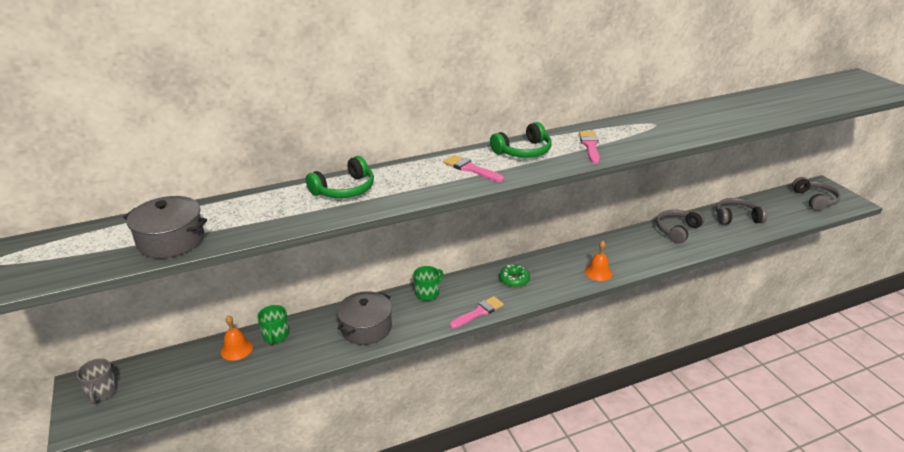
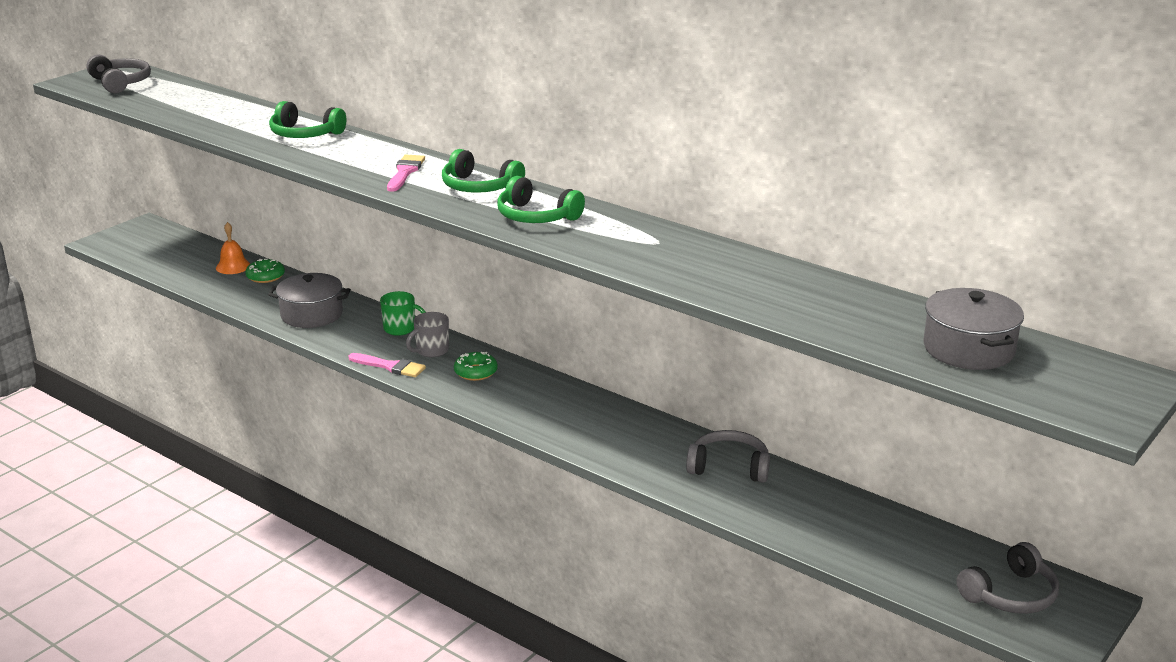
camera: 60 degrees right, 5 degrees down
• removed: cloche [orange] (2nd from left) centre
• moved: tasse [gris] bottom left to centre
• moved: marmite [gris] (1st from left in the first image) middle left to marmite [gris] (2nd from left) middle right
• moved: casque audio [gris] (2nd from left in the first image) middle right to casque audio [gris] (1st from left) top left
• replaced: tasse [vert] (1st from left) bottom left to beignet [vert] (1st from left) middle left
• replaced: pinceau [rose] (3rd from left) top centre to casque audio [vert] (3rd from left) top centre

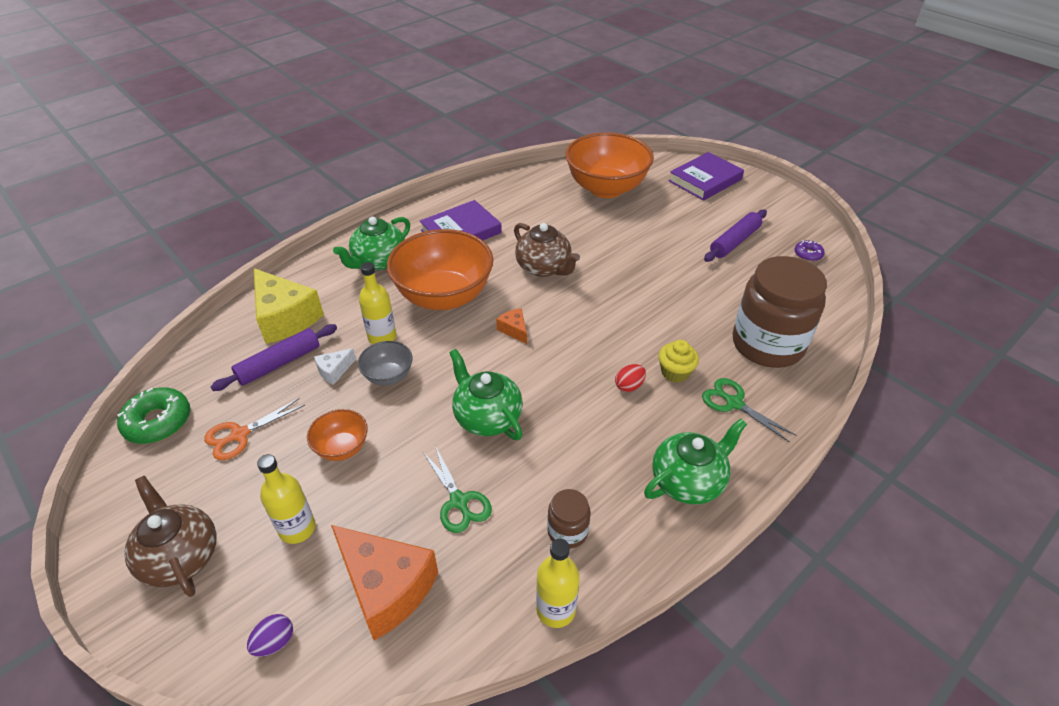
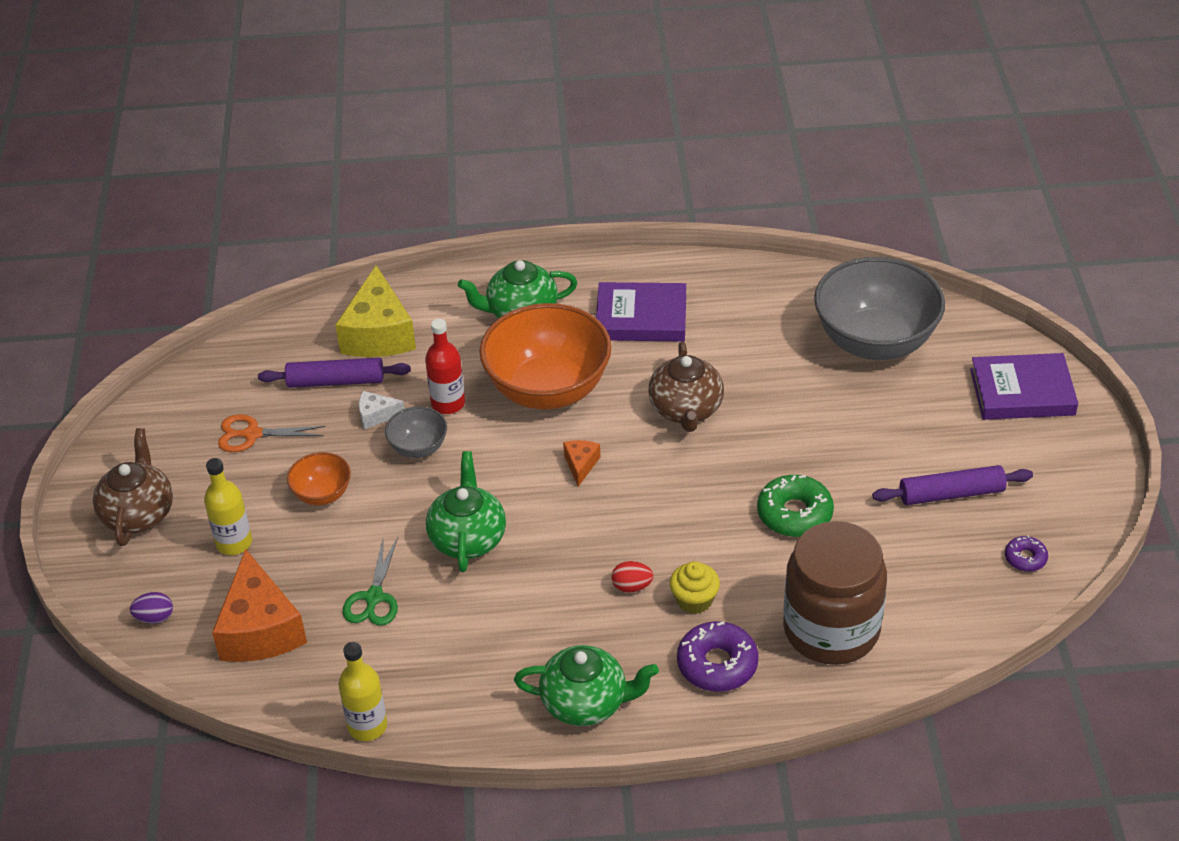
camera: 40 degrees right, 0 degrees up
• removed: bocal [marron] (1st from left) bottom centre
• moved: beignet [vert] middle left to middle right
• replaced: ciseaux [vert] (2nd from left) middle right to beignet [violet] (1st from left) bottom centre
• recoloured: bouteille [jaune] (2nd from left) centre to bouteille [rouge] centre
• recoloured: bol [orange] (3rd from left) top centre to bol [gris] (2nd from left) middle right

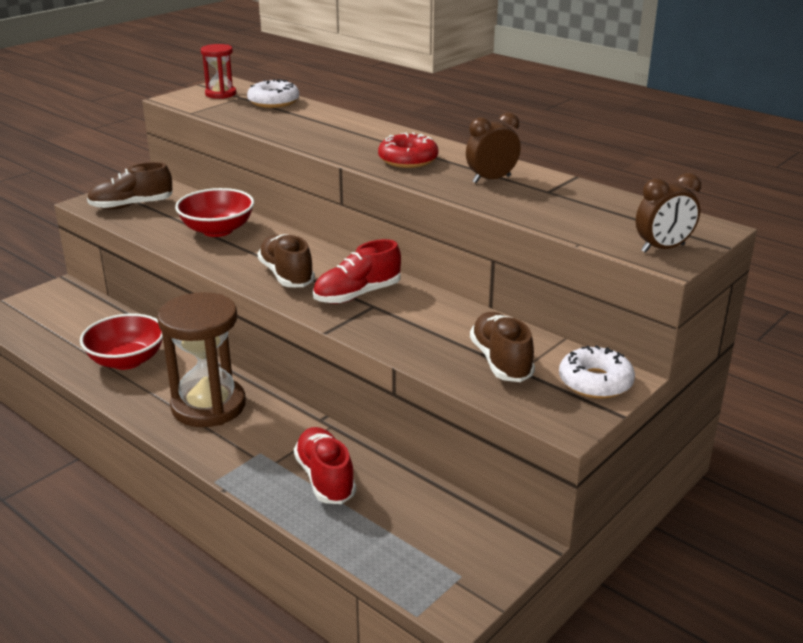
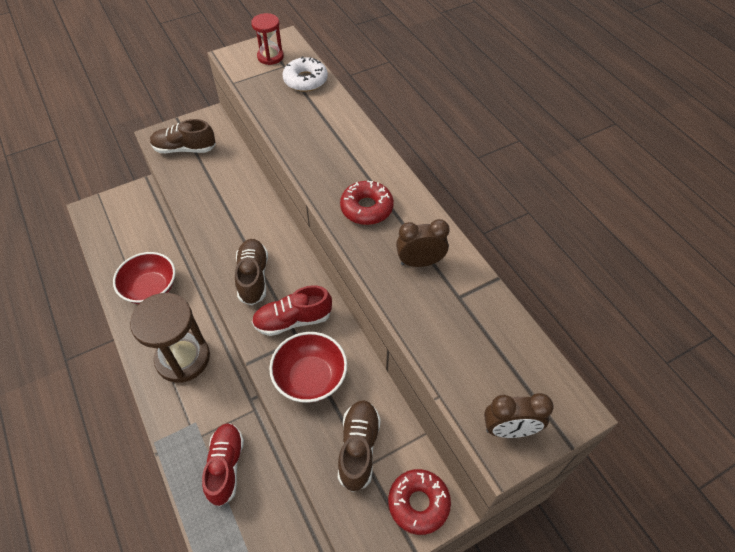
camera: 20 degrees right, 25 degrees up
• moved: bol [rouge] (2nd from left) top left to centre
• recoloured: beignet [blanc] (2nd from left) middle right to beignet [rouge] (2nd from left) bottom centre

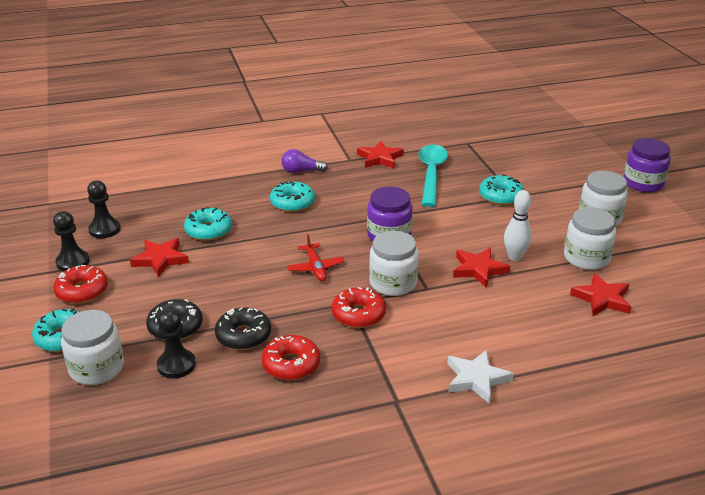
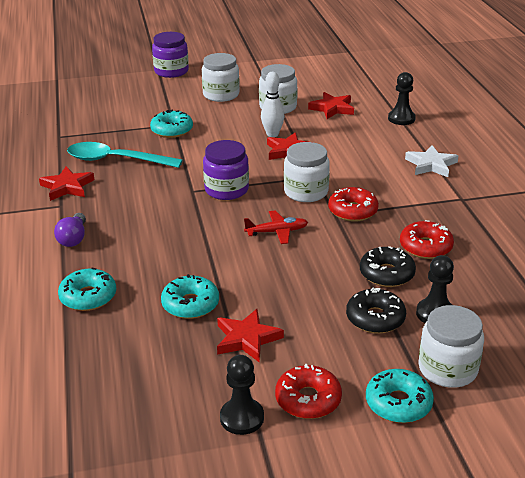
camera: 85 degrees left, 0 degrees up
• moved: pion [noir] (2nd from left) middle left to top right
• moved: beignet [turquoise] (3rd from left in the first image) centre to beignet [turquoise] (1st from left) middle left

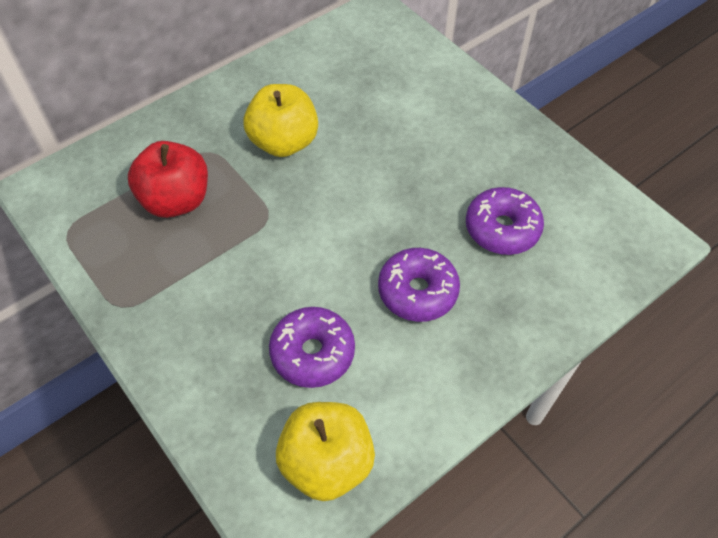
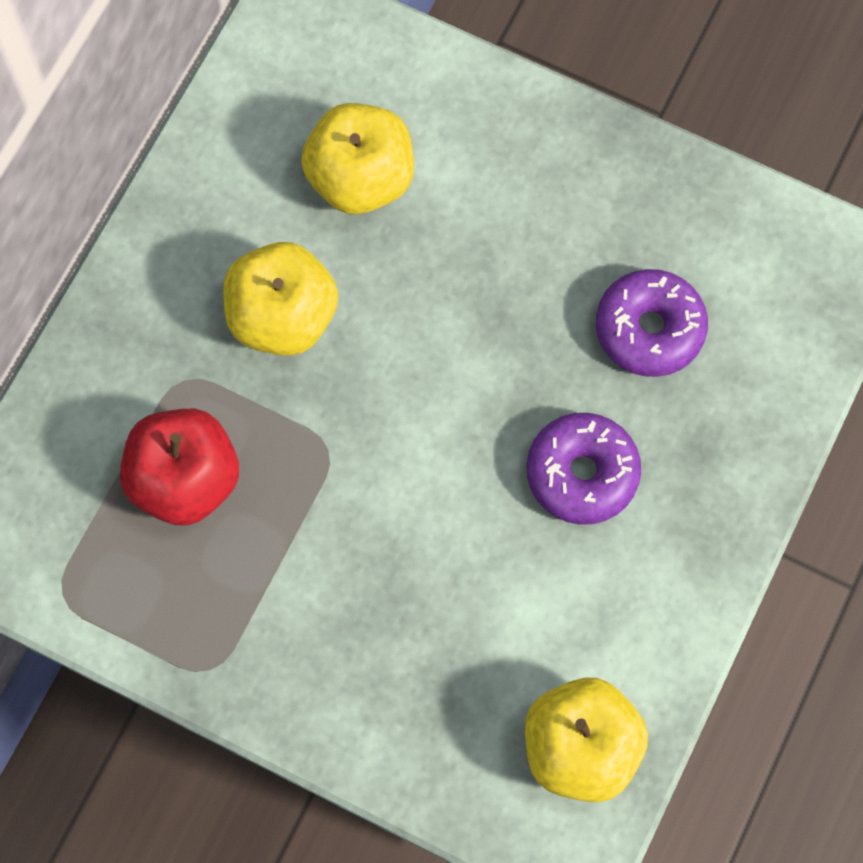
camera: 25 degrees left, 15 degrees up
• removed: beignet [violet] (1st from left) centre
• added: pomme [jaune] (2nd from left) top centre

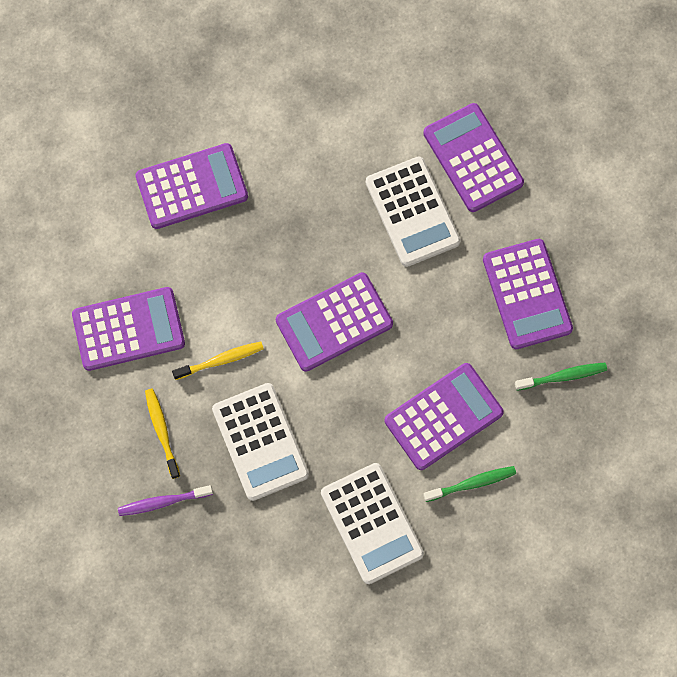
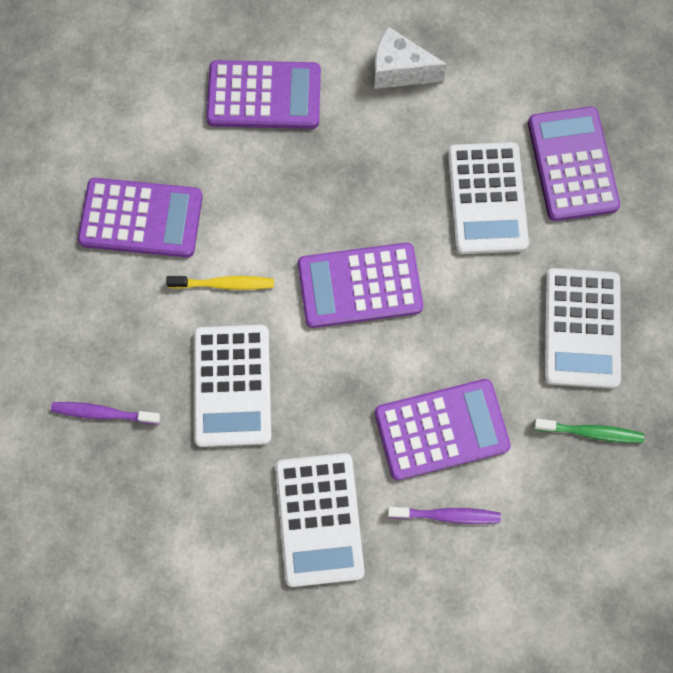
camera: 20 degrees right, 0 degrees up
• removed: brosse à dents [jaune] (1st from left) middle left
• added: fromage [blanc] top centre
• recoloured: brosse à dents [vert] (1st from left) bottom right to brosse à dents [violet] (2nd from left) bottom centre
• recoloured: calculatrice [violet] (6th from left) middle right to calculatrice [blanc] (4th from left) middle right

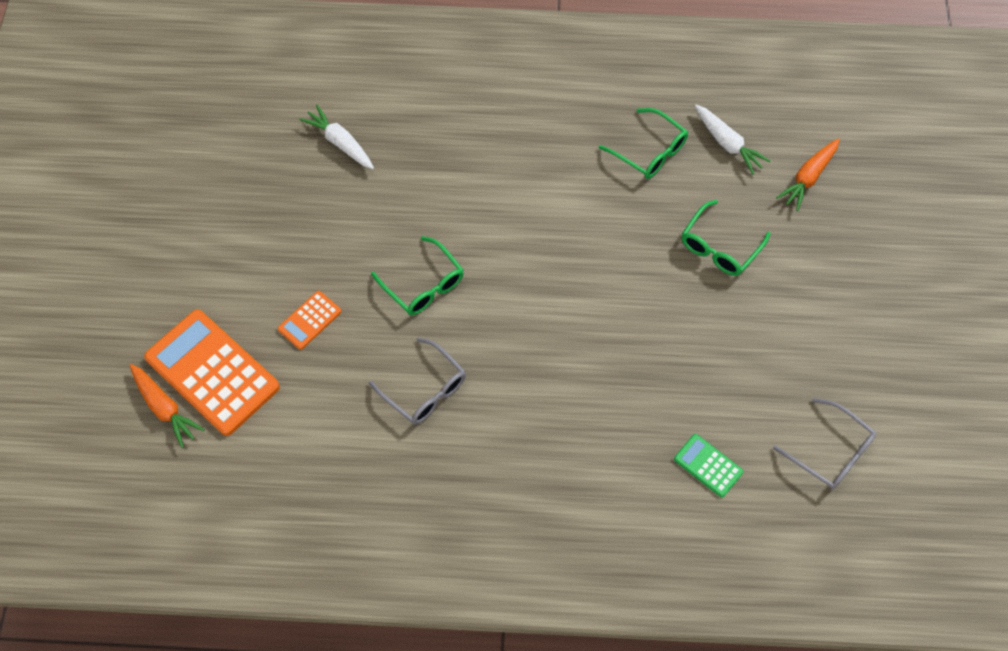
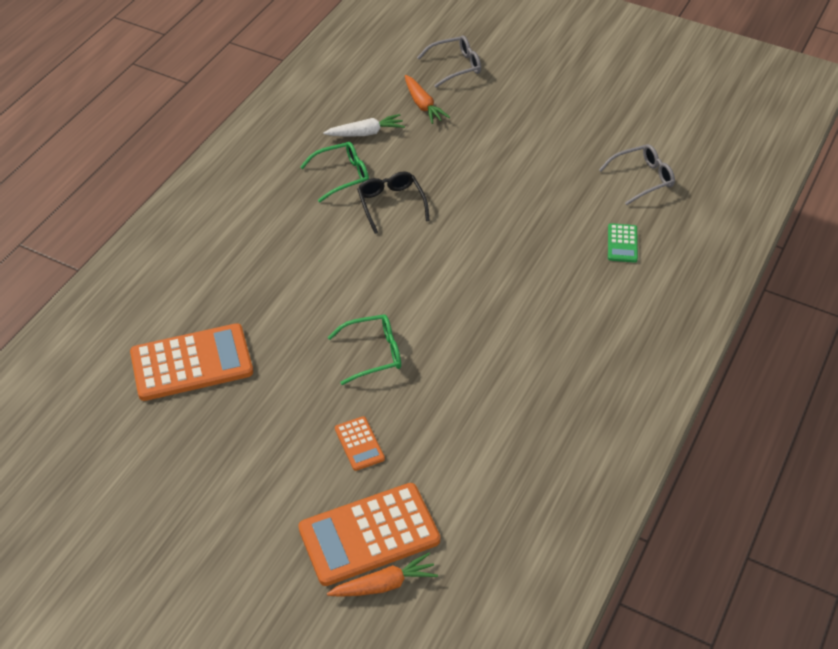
camera: 65 degrees left, 15 degrees down
• removed: lunettes [vert] (3rd from left) middle right
• added: lunettes [noir] top centre
• moved: lunettes [gris] (1st from left) centre to top centre
• replaced: carotte [blanc] (1st from left) top centre to calculatrice [orange] (1st from left) middle left
• turned: calculatrice [vert] bottom right = middle right 60 degrees counterclockwise

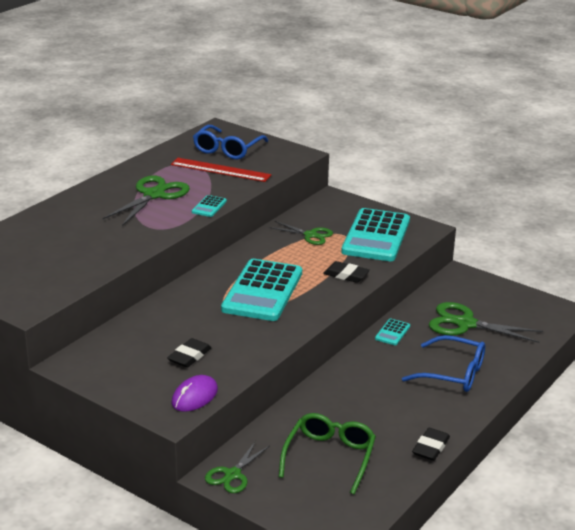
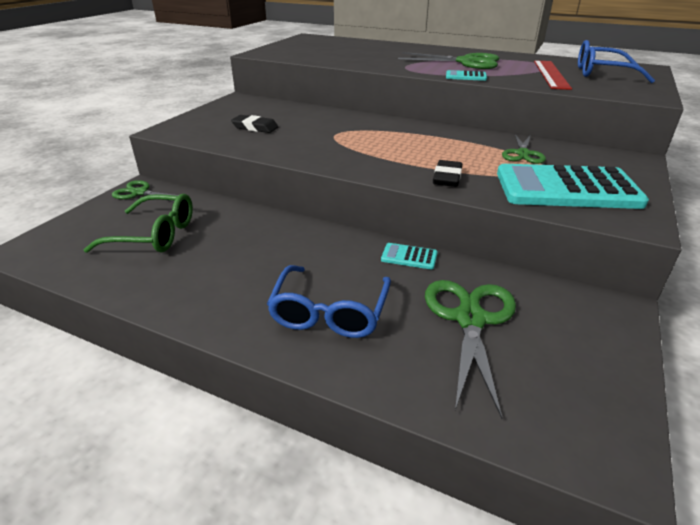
camera: 80 degrees right, 5 degrees up
• removed: souris [violet] bottom centre
• removed: calculatrice [turquoise] (2nd from left) centre
• removed: gomme [noir] (3rd from left) bottom right

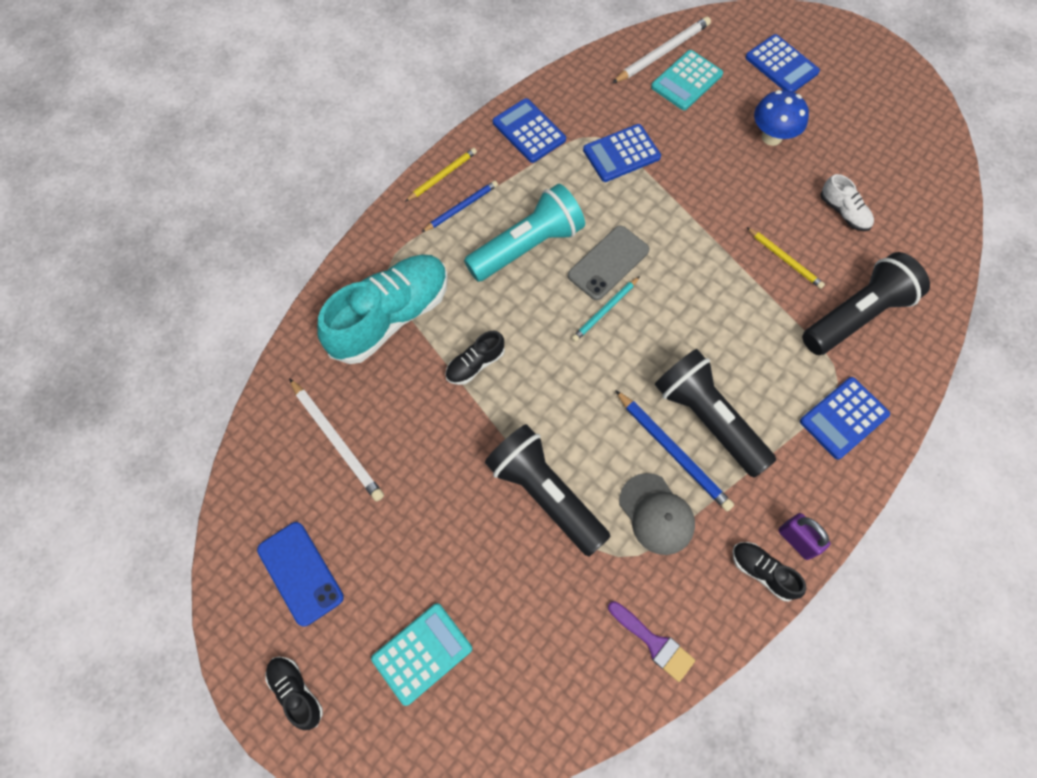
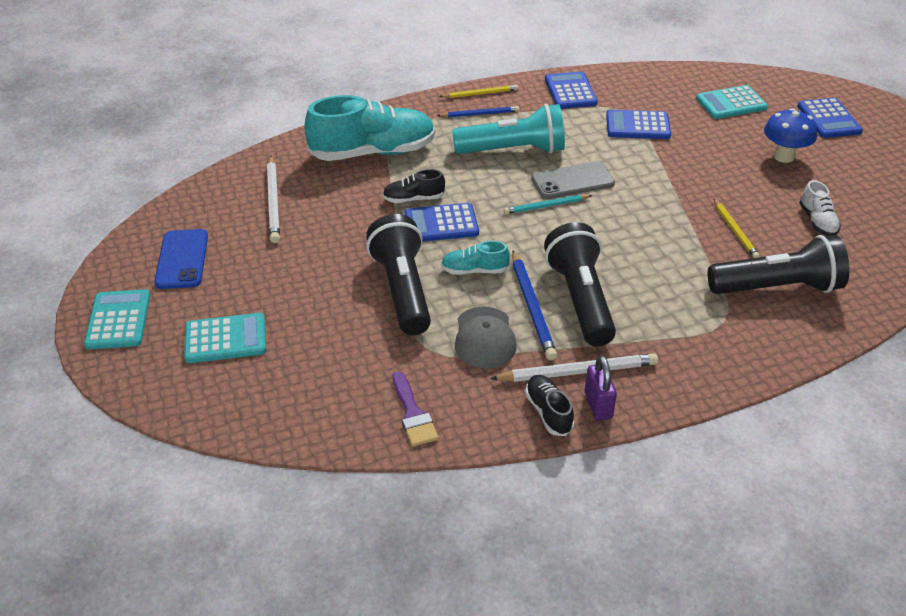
camera: 30 degrees right, 25 degrees down
• added: chaussure [turquoise] (2nd from left) centre
• moved: crayon [blanc] (2nd from left) top centre to centre
• moved: calculatrice [bleu] (4th from left in the first image) middle right to calculatrice [bleu] (1st from left) centre
• replaced: chaussure [noir] (1st from left) bottom left to calculatrice [turquoise] (1st from left) middle left

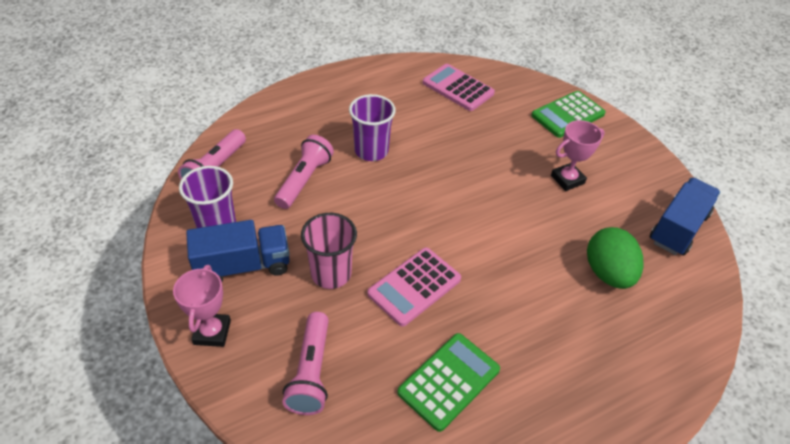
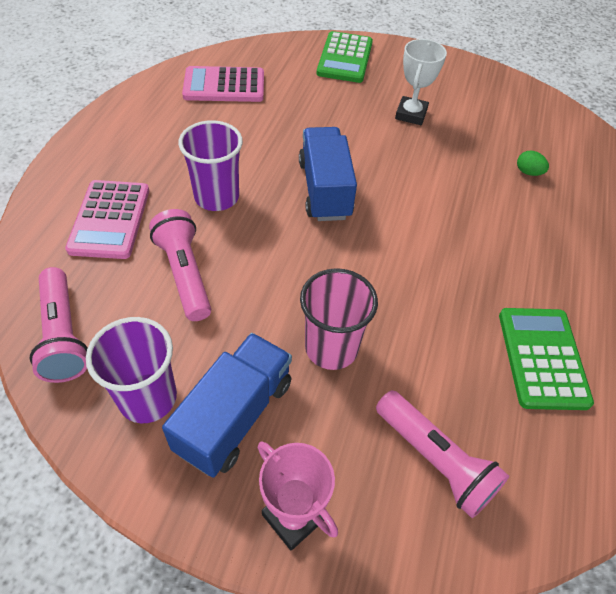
camera: 45 degrees left, 5 degrees up
• moved: calculatrice [rose] (1st from left) centre to middle left
• moved: camion [bleu] (2nd from left) middle right to top centre
• recoloured: trophée [rose] (2nd from left) middle right to trophée [blanc] top right
• resized: œuf [vert] middle right = top right x0.44

